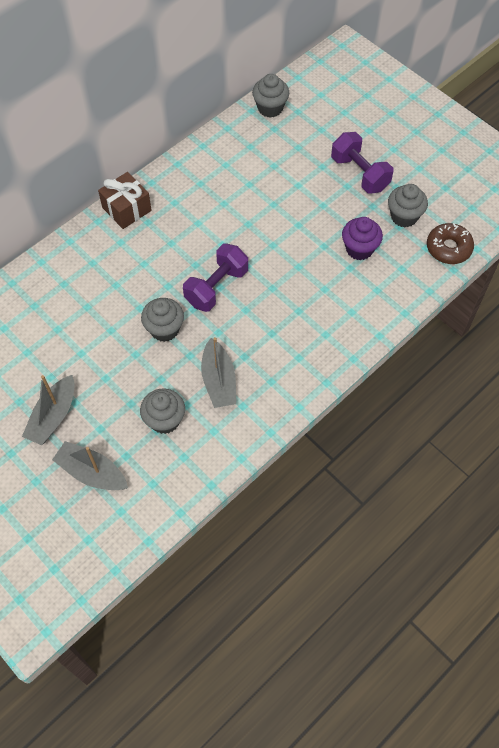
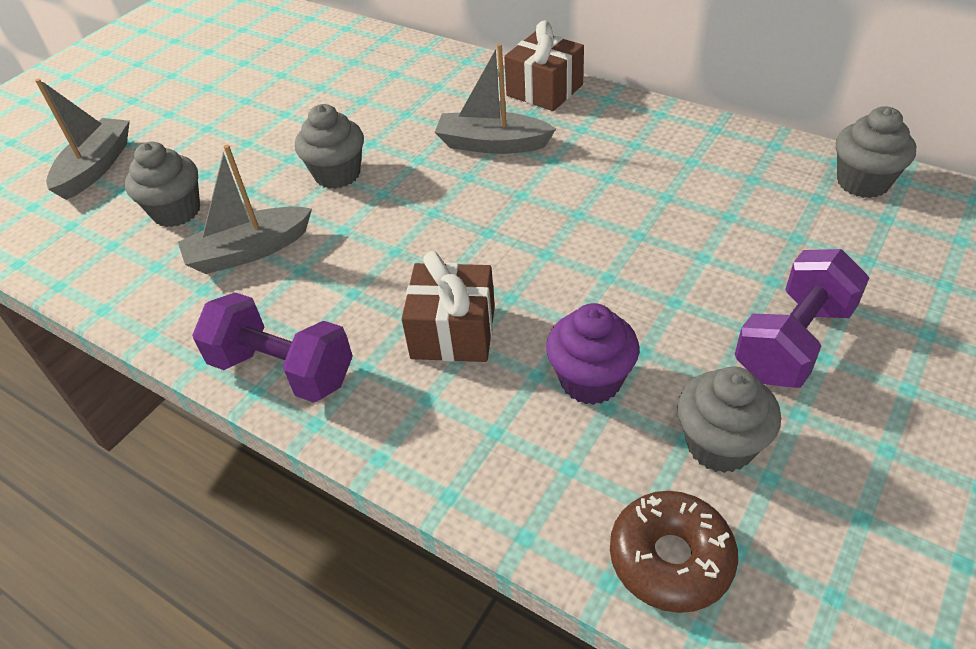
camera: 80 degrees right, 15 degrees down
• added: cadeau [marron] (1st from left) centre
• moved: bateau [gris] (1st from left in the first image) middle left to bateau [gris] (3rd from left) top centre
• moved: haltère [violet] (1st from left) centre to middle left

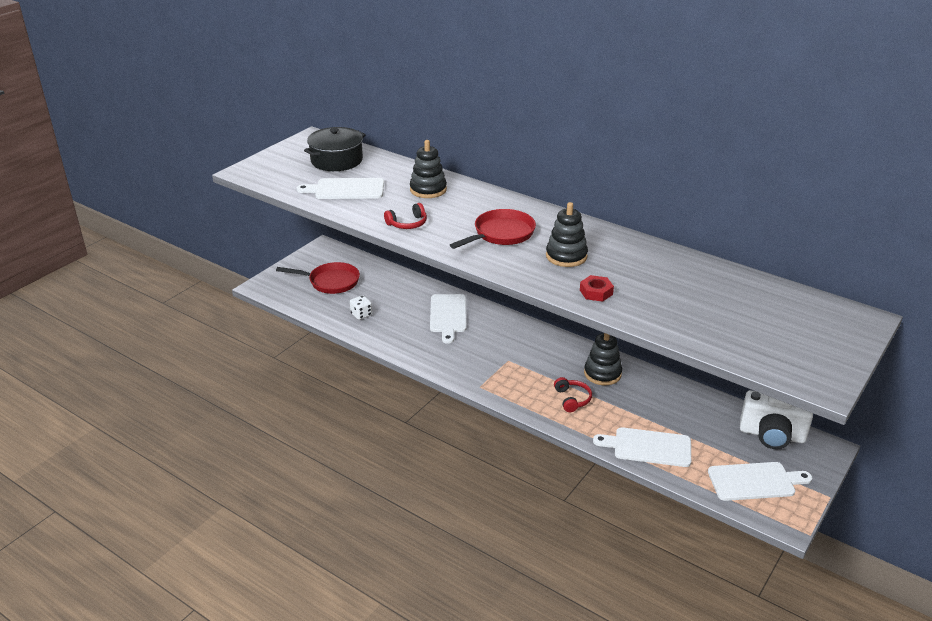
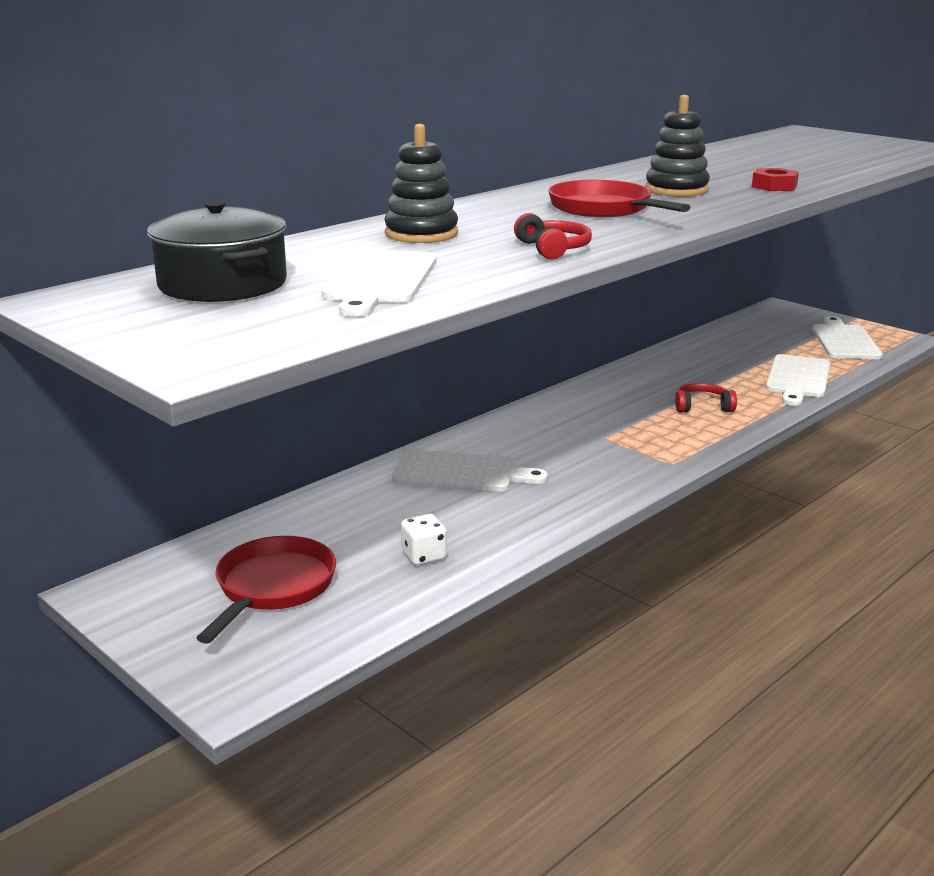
camera: 80 degrees left, 10 degrees down
• removed: jouet à empiler [noir] (3rd from left) centre
• removed: appareil photo [blanc] bottom right

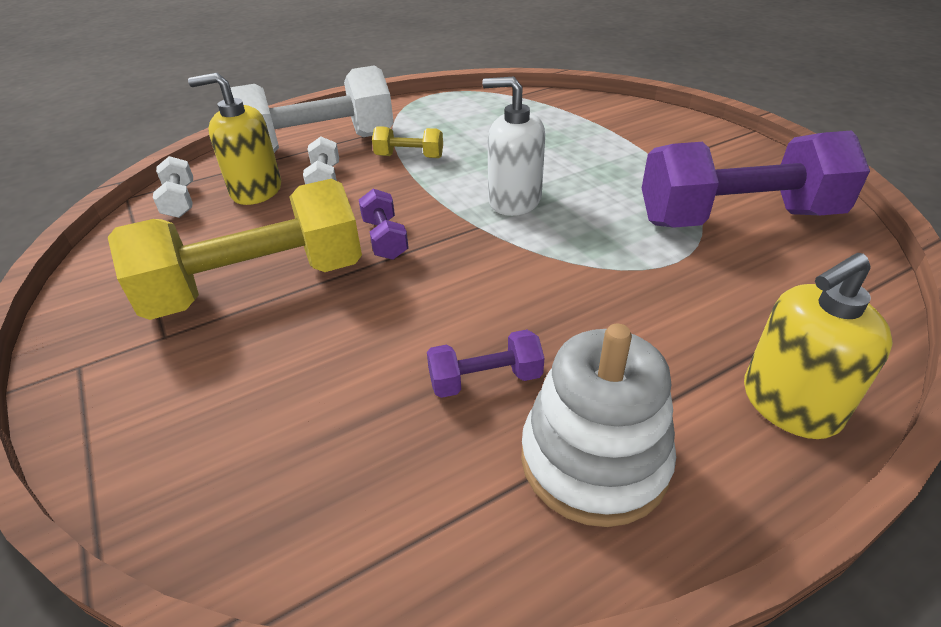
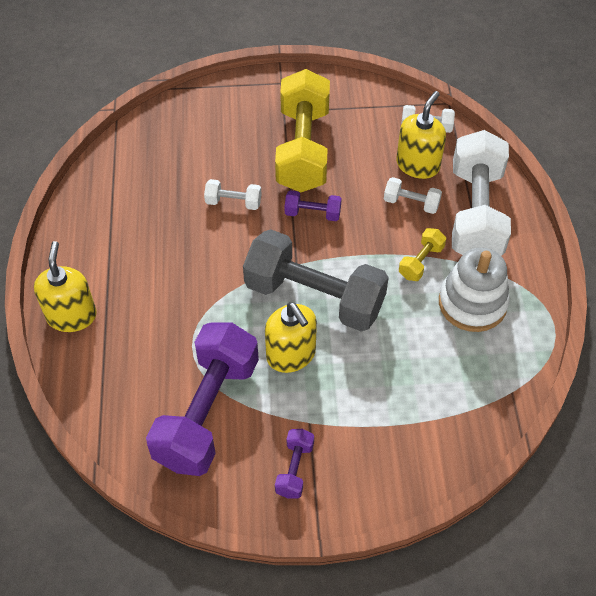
camera: 115 degrees right, 15 degrees up
• added: haltère [blanc] (1st from left) top centre
• added: distributeur de savon [jaune] (2nd from left) centre
• moved: haltère [violet] (2nd from left) centre to bottom centre
• moved: jouet à empiler [blanc] bottom centre to middle right
• replaced: distributeur de savon [blanc] top centre to haltère [gris] centre

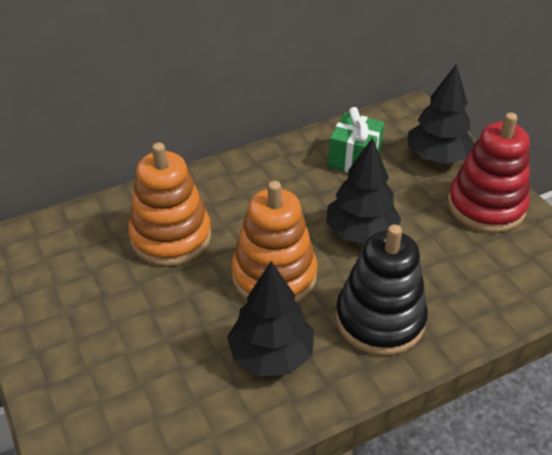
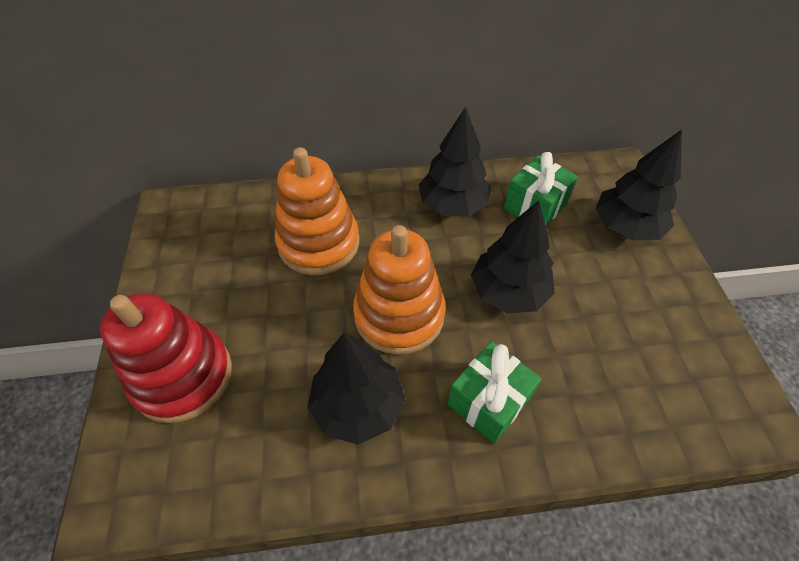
camera: 20 degrees right, 10 degrees up
• added: arbre [noir] (2nd from left) top centre
• moved: jouet à empiler [rouge] middle right to middle left
• replaced: jouet à empiler [noir] middle right to cadeau [vert] (1st from left) bottom centre

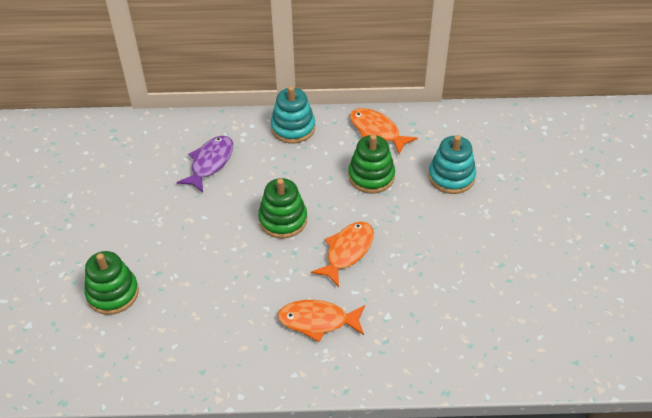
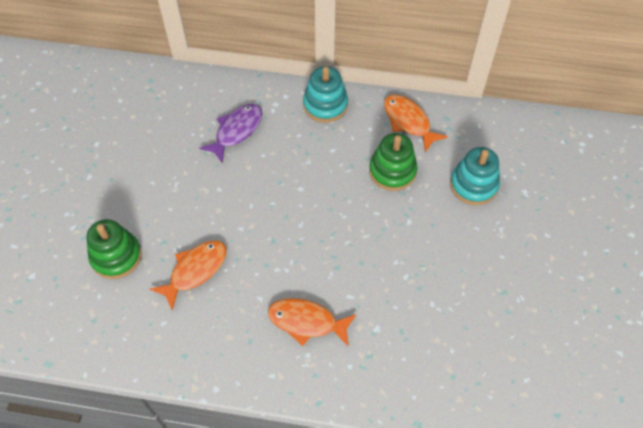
camera: 10 degrees right, 10 degrees up
• removed: jouet à empiler [vert] (2nd from left) centre
• moved: poisson [orange] (2nd from left in the first image) centre to poisson [orange] (1st from left) middle left

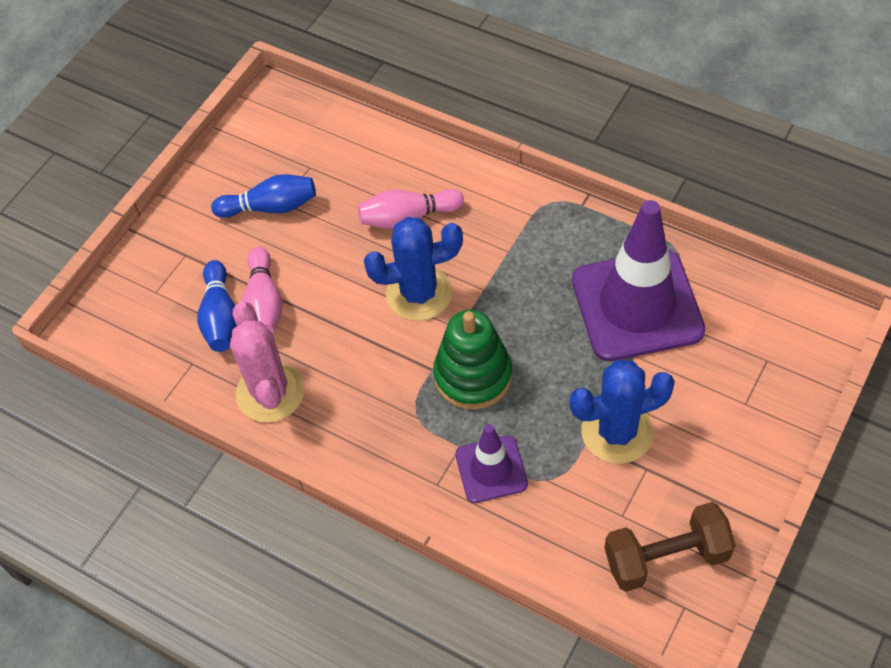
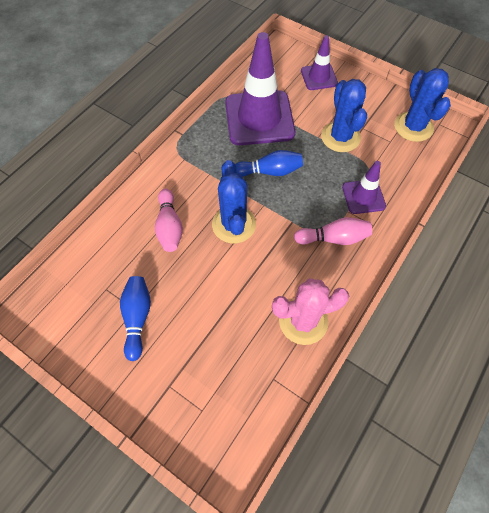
camera: 90 degrees left, 5 degrees up
• removed: jouet à empiler [vert] centre
• added: cône de chantier [violet] (2nd from left) top centre
• moved: quille [bleu] (1st from left in the first image) middle left to quille [bleu] (2nd from left) top centre
• moved: quille [rose] (1st from left in the first image) middle left to quille [rose] (2nd from left) middle right
• replaced: haltère [marron] bottom right to cactus [bleu] (3rd from left) top right

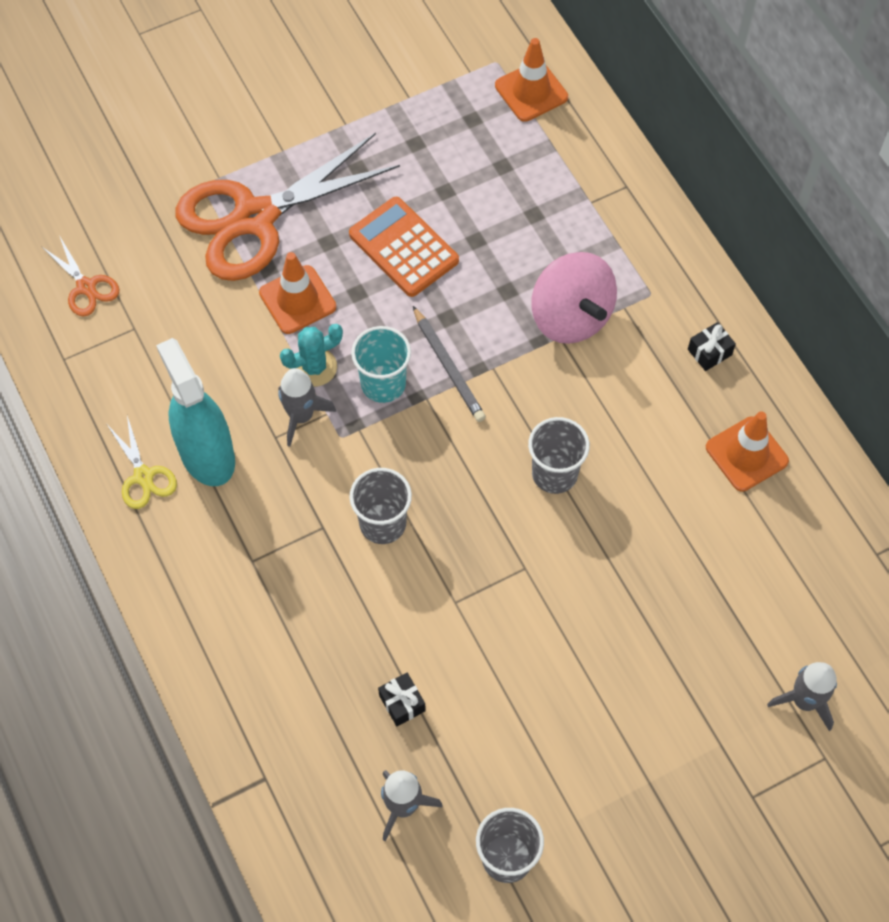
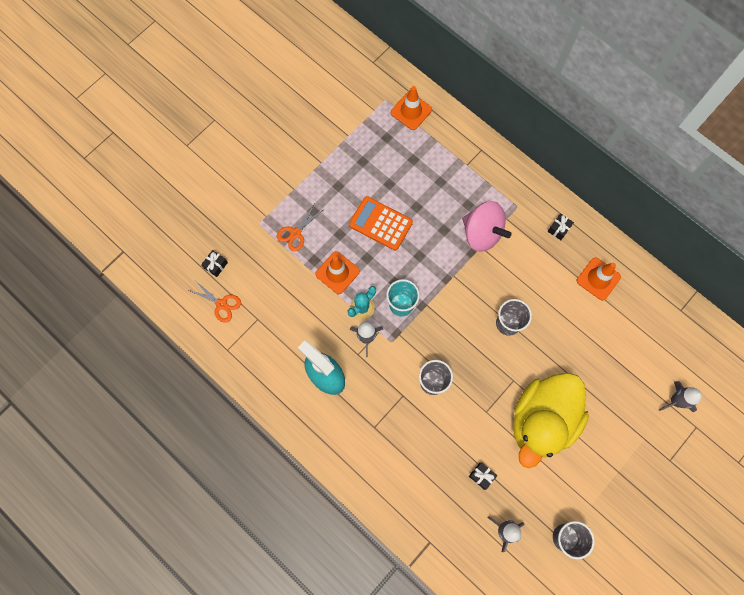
camera: 20 degrees left, 10 degrees up
• removed: ciseaux [jaune] middle left
• removed: crayon [gris] centre
• added: cadeau [noir] (1st from left) middle left
• added: canard [jaune] bottom right
• resized: ciseaux [orange] (2nd from left) top left = centre x0.43

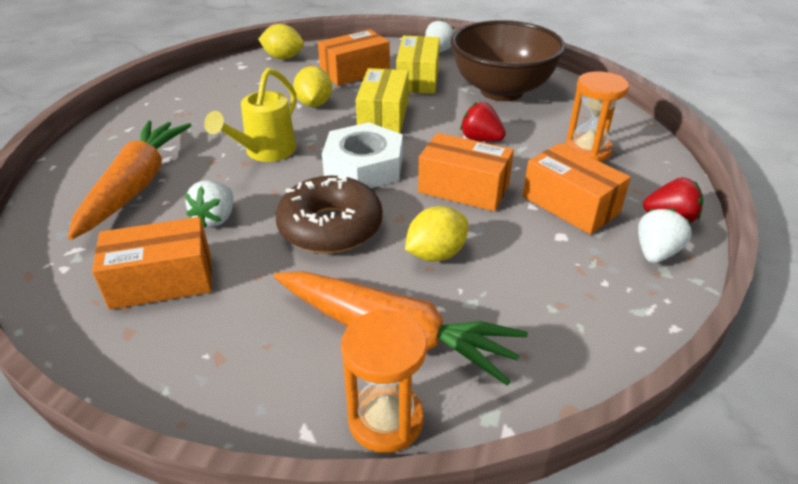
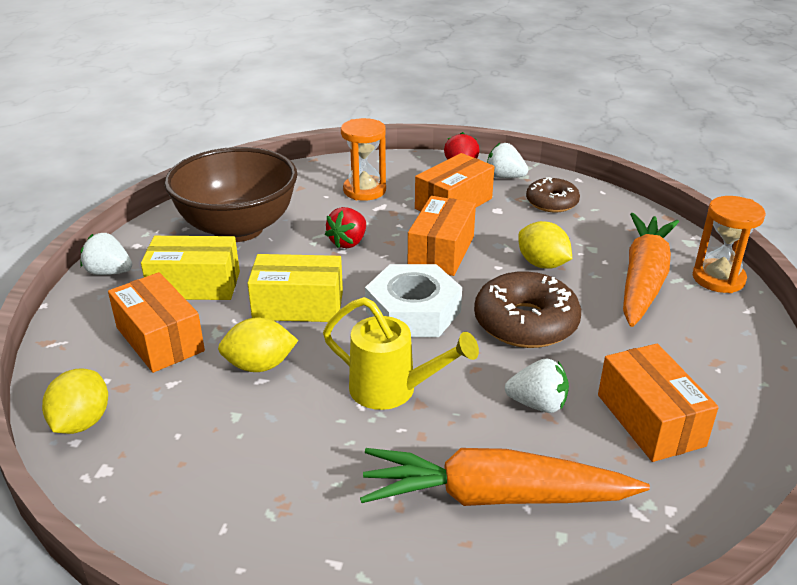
camera: 95 degrees left, 5 degrees down
• added: beignet [marron] (2nd from left) top right

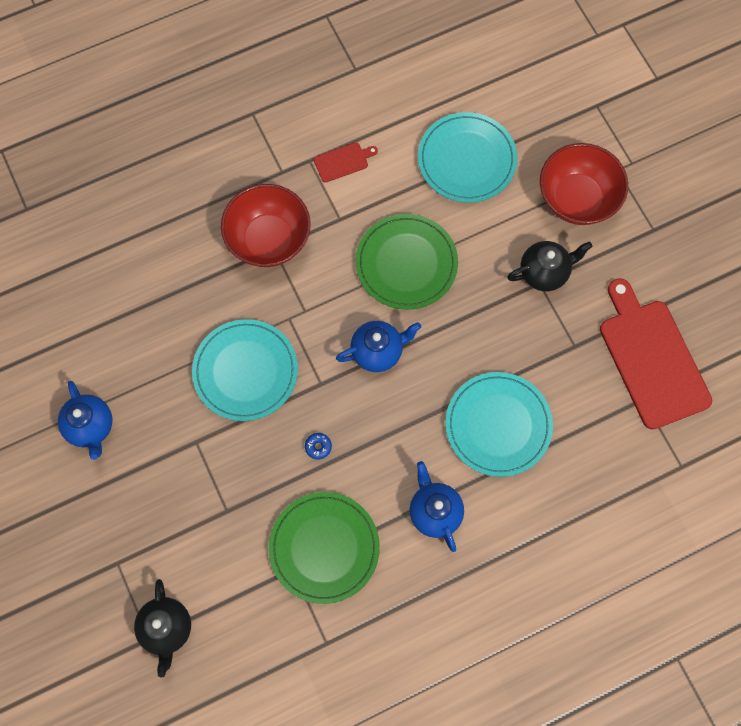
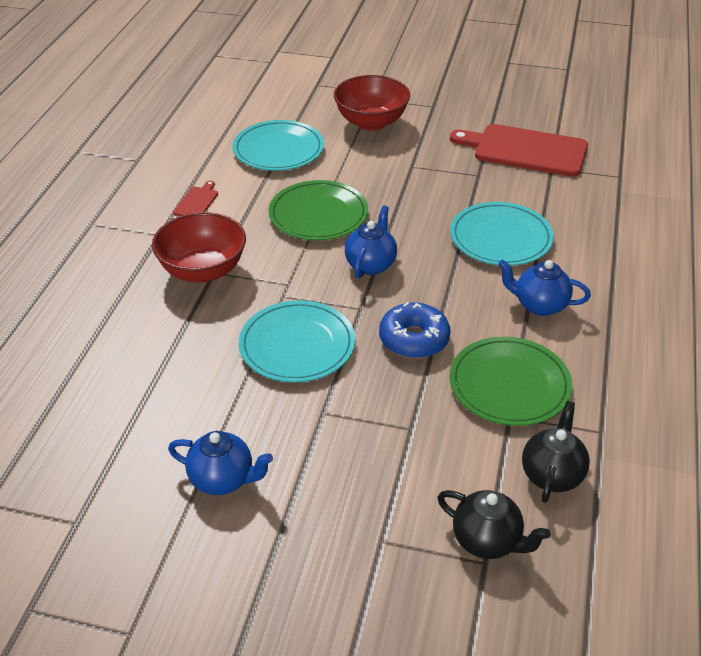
camera: 50 degrees left, 30 degrees down
• moved: théière [noir] (2nd from left) middle right to bottom right
• resized: beignet [bleu] centre = centre x2.45

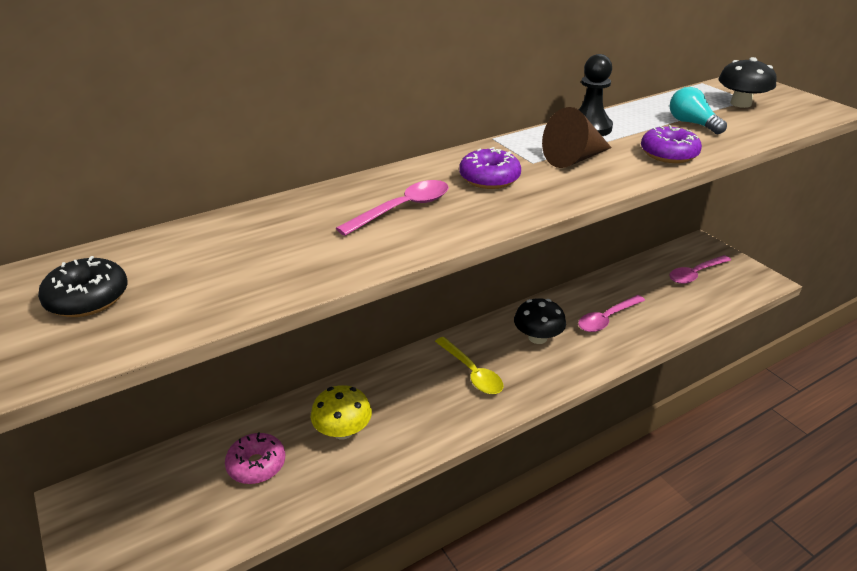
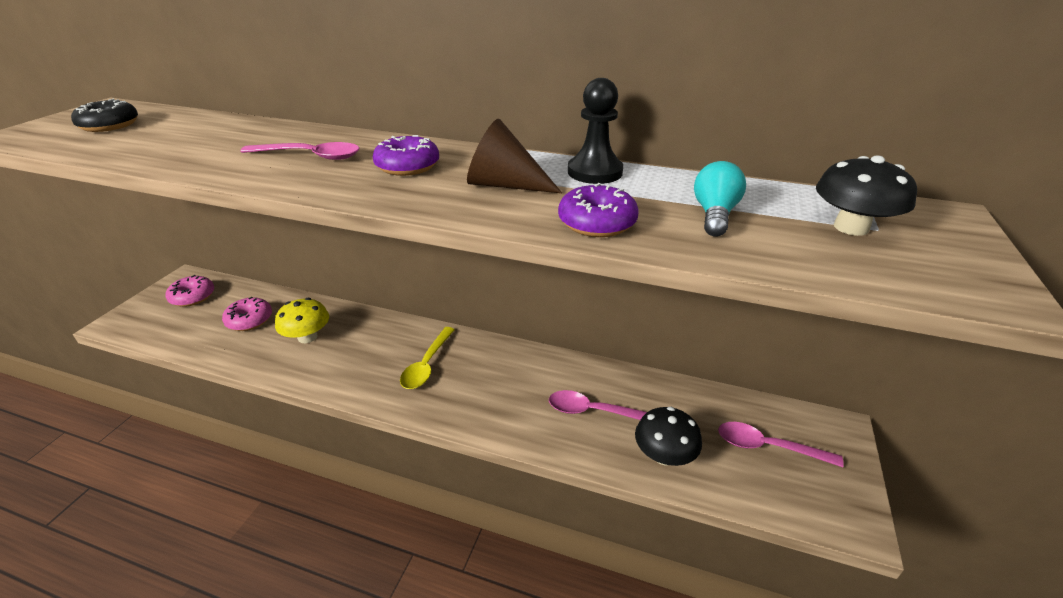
camera: 50 degrees right, 0 degrees up
• added: beignet [rose] (1st from left) middle left
• moved: champignon [noir] (1st from left) centre to bottom centre

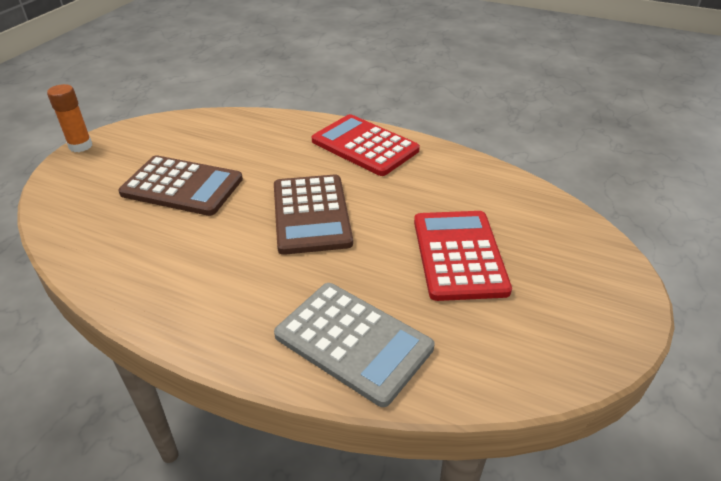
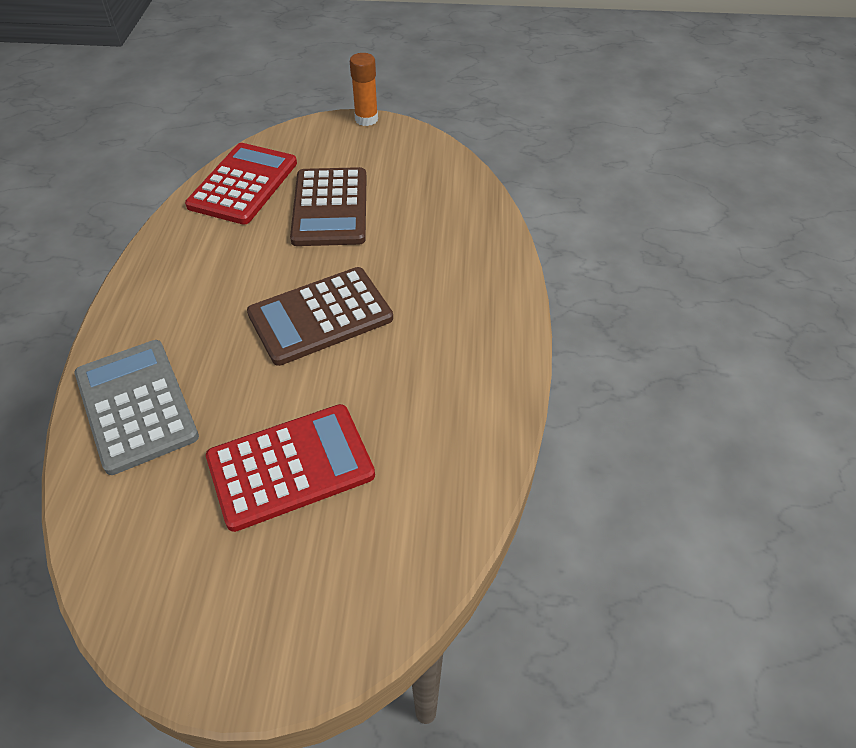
camera: 70 degrees right, 10 degrees up
• moved: calculatrice [rouge] (1st from left) top centre to top left
• turned: calculatrice [gris] bottom centre = middle left 135 degrees clockwise

